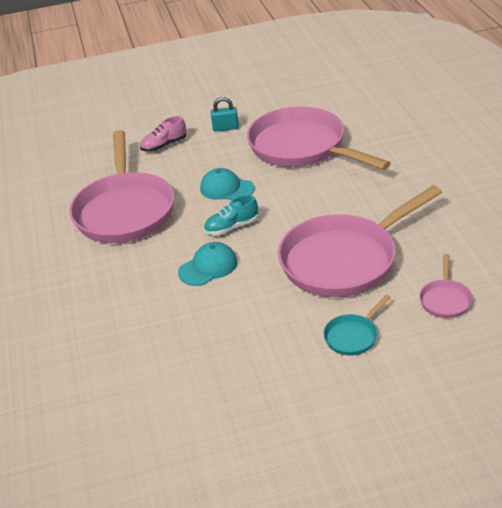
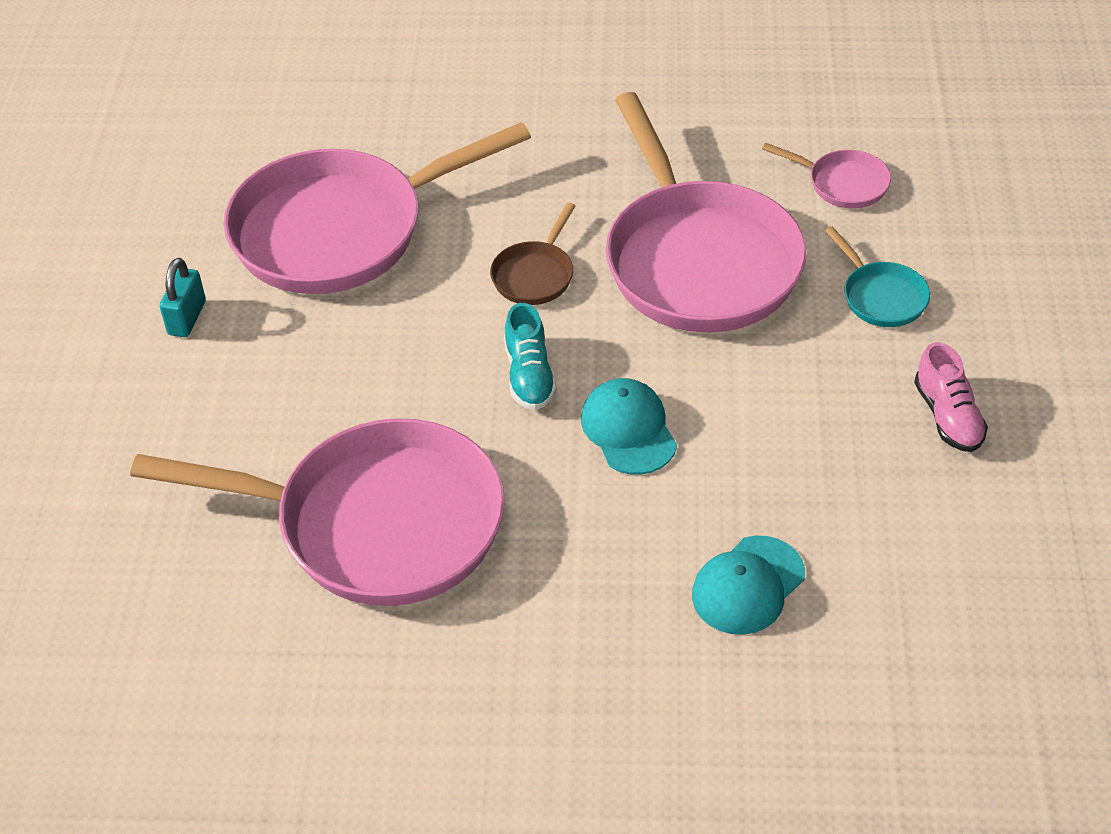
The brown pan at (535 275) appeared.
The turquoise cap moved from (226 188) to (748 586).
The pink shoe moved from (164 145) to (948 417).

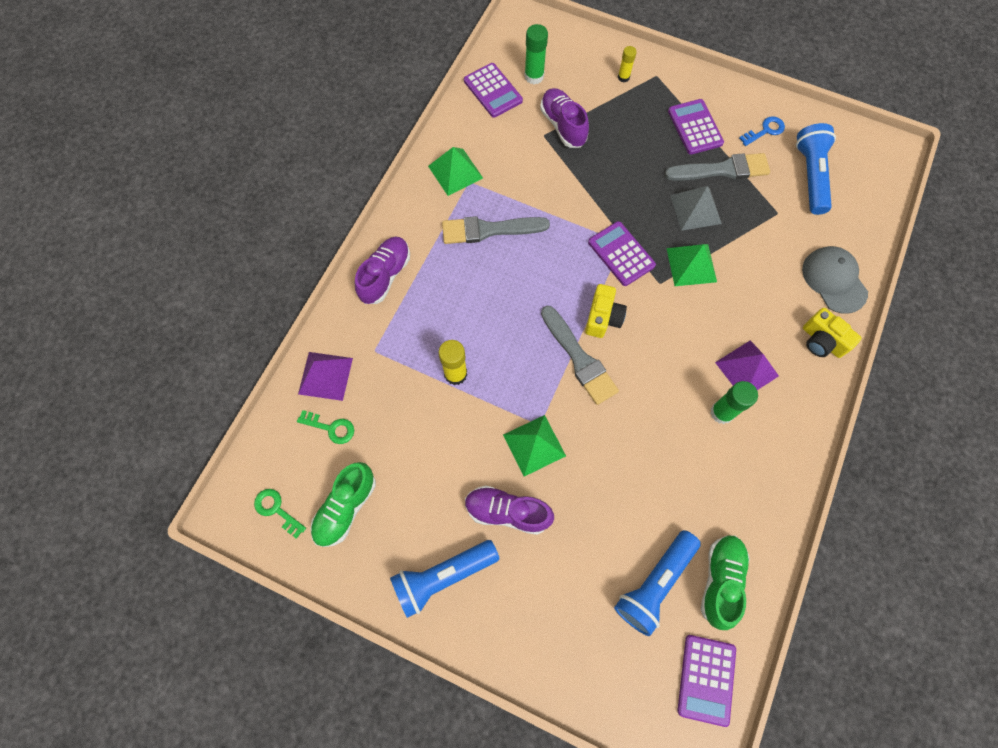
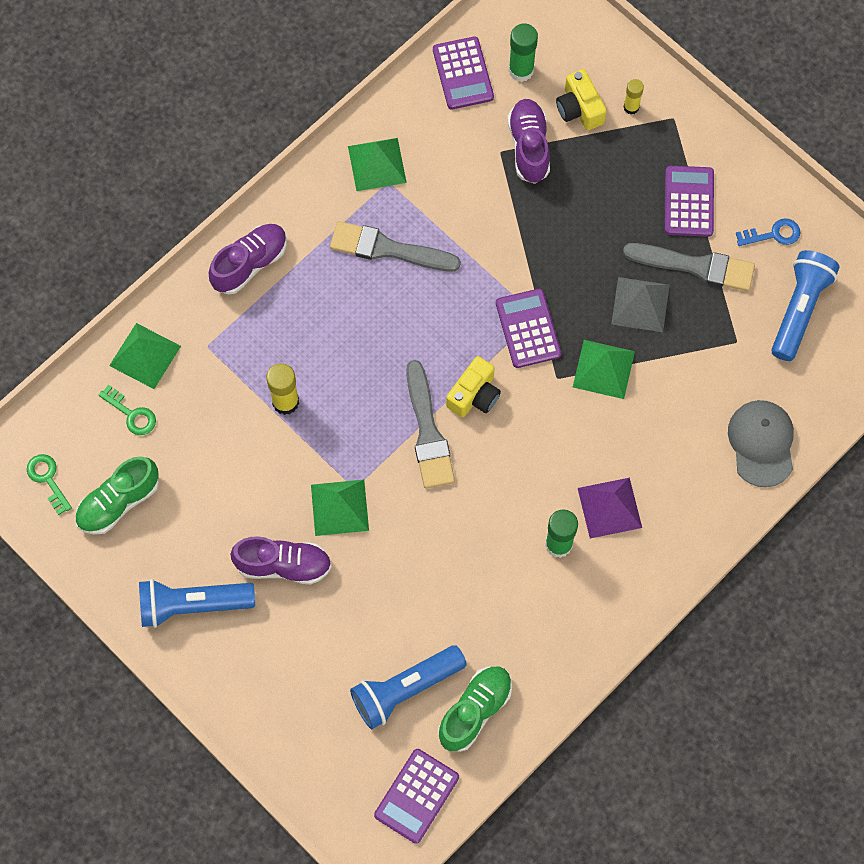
The purple pyramid at (325 376) became the green pyramid at (145 356).
The purple shoe at (507 512) turned 150 degrees clockwise.
The yellow camera moved from (822 341) to (579 109).

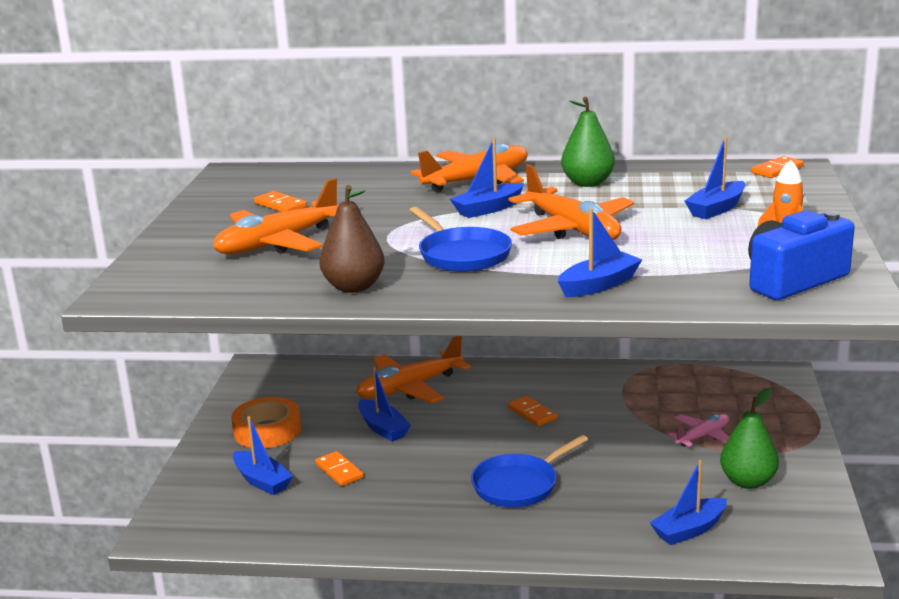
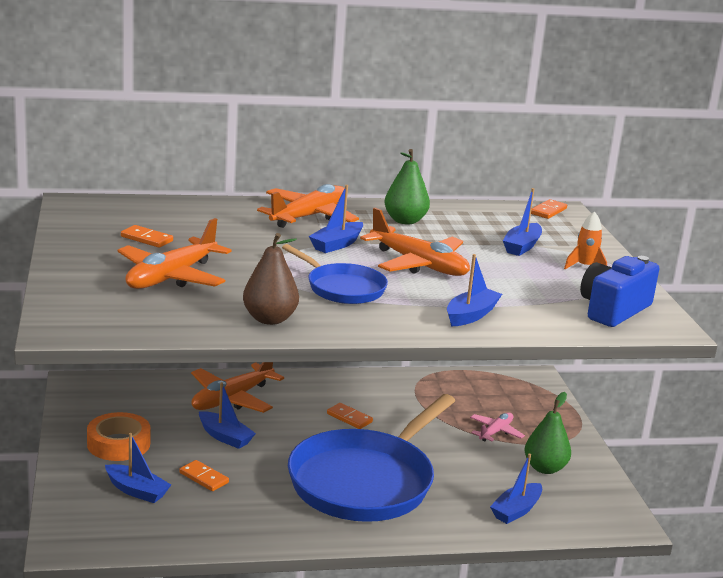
The blue pan at (519 485) changed to 1.99 times the size.

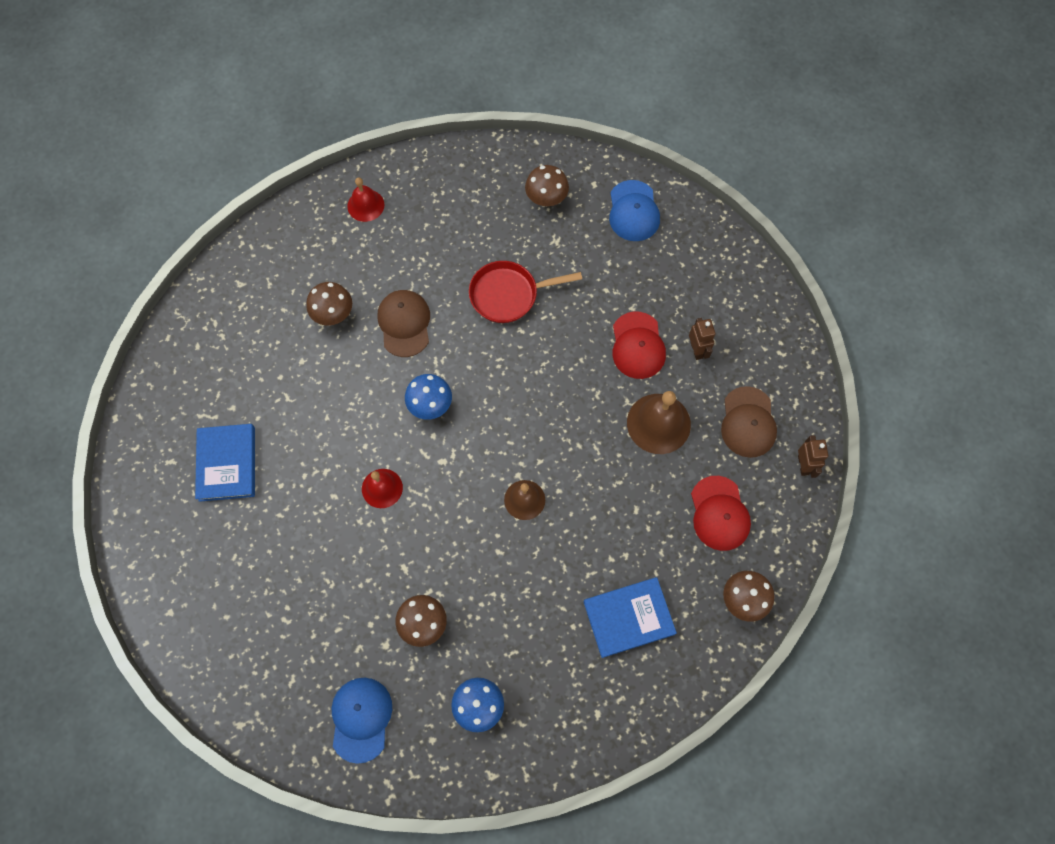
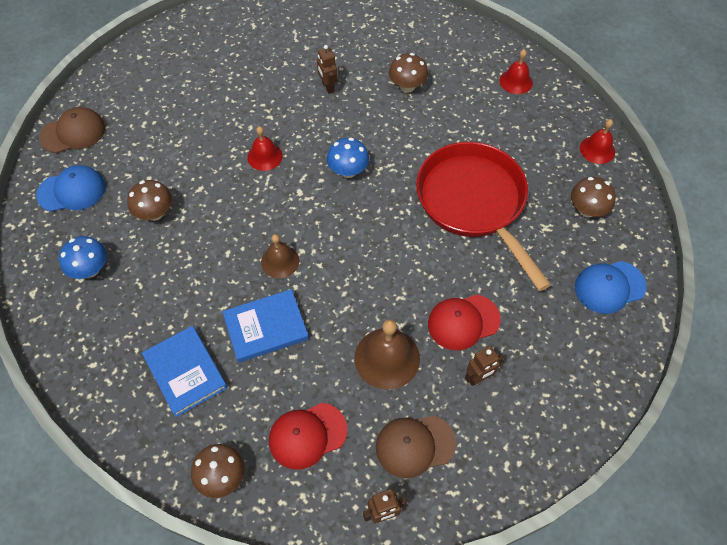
The brown cap moved from (404 324) to (73 132).
The blue book moved from (227 463) to (266 327).
The brown robot at (327 87) appeared.
The red pan at (508 294) changed to 1.71 times the size.
The red bell at (597 149) appeared.

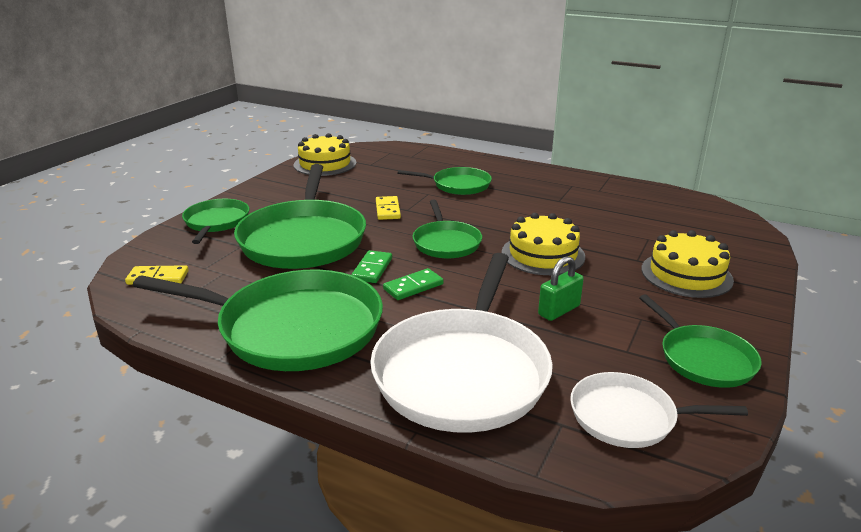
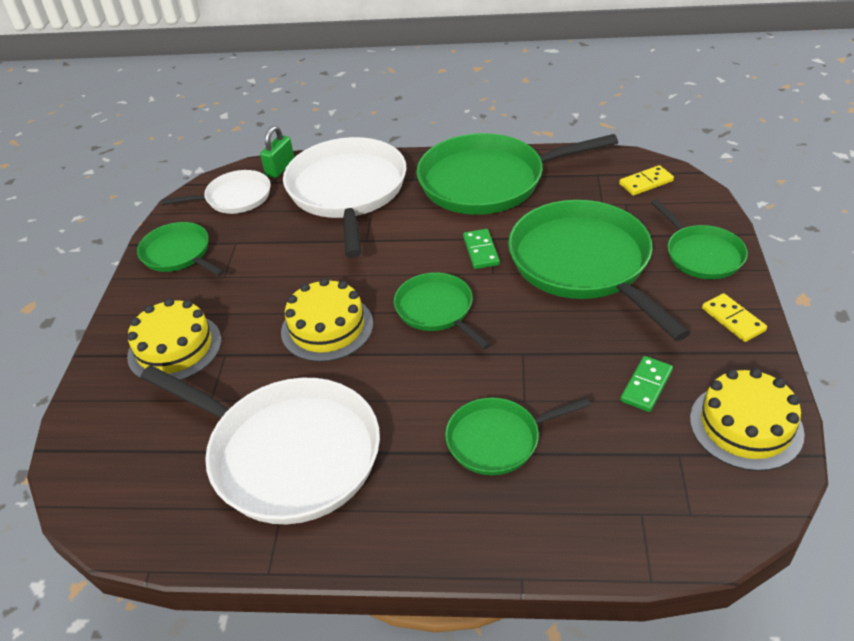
The white pan at (287 454) appeared.
The green padlock moved from (559 310) to (280 168).
The green domino moved from (413 287) to (646 386).
The yellow domino moved from (388 210) to (733 319).

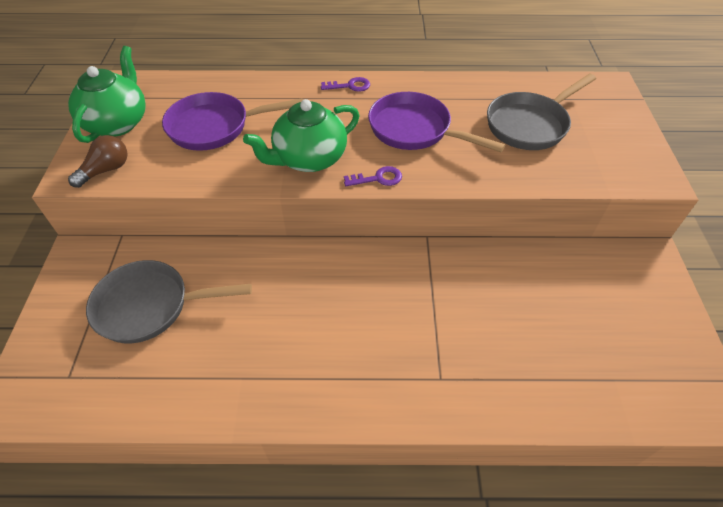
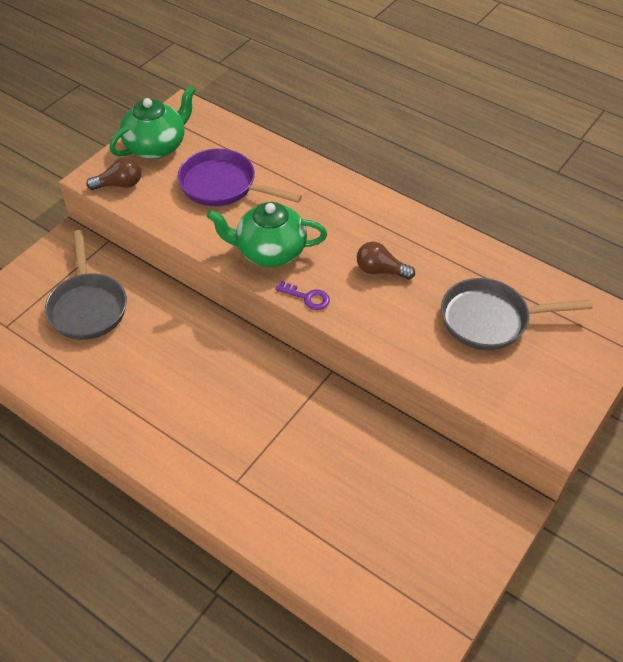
The grey pan at (150 306) turned 135 degrees counterclockwise.
The purple pan at (414 130) was replaced by the brown light bulb at (380 270).
The purple key at (350 86) disappeared.

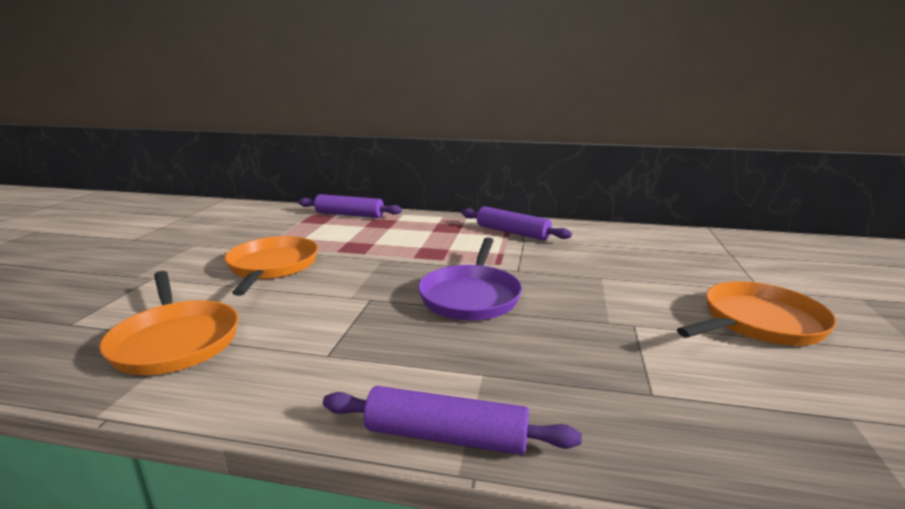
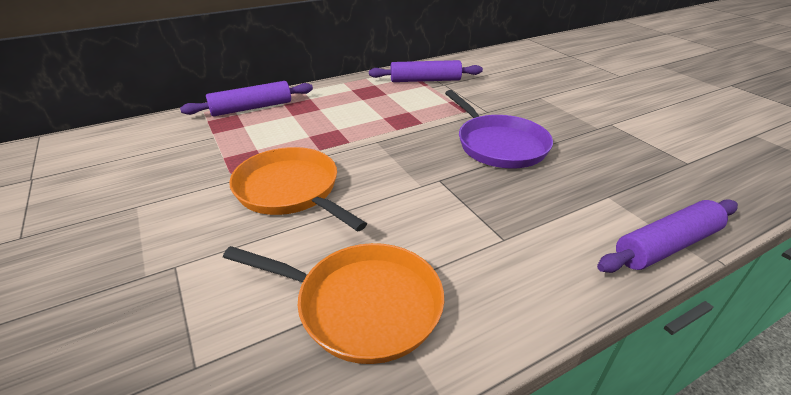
The orange pan at (759 322) disappeared.

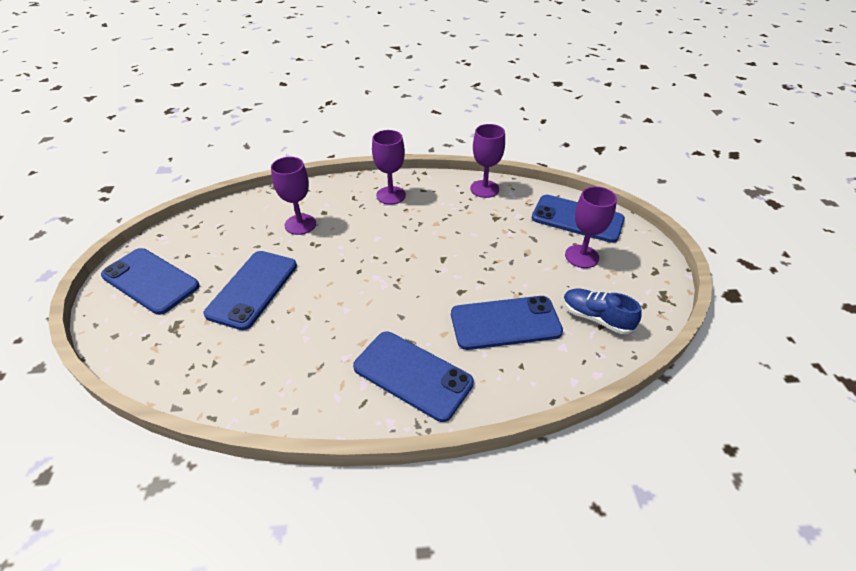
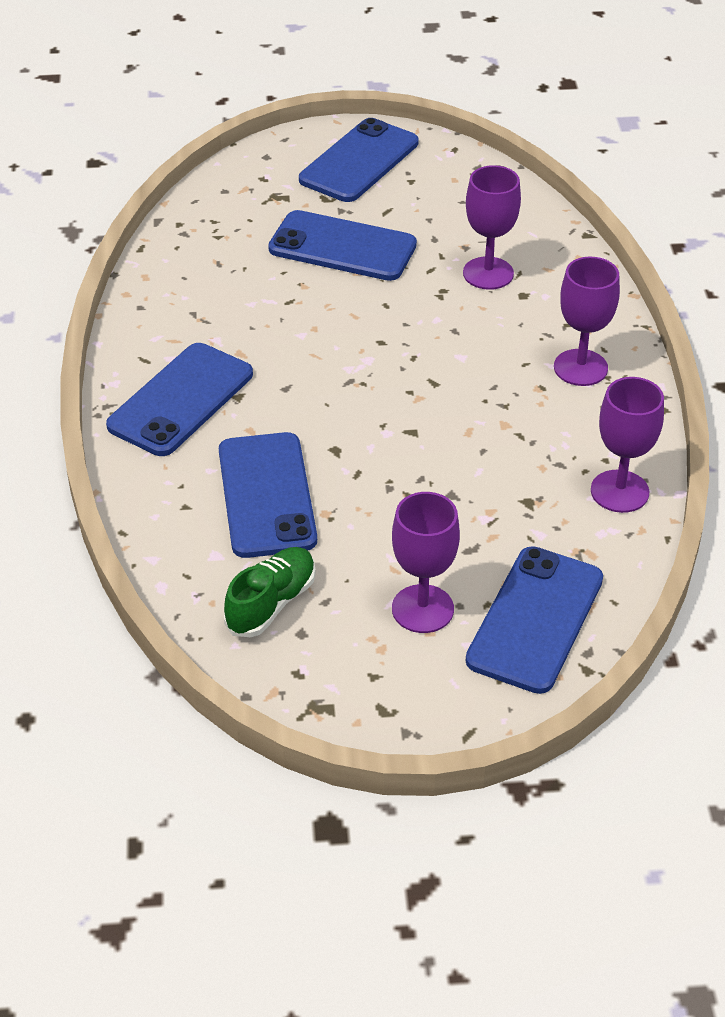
The blue shoe at (596 318) became the green shoe at (271 603).

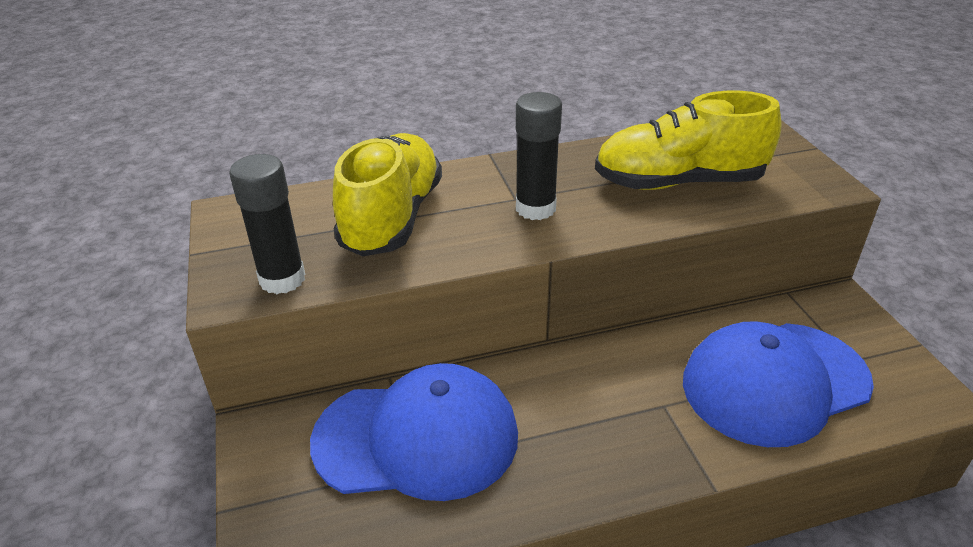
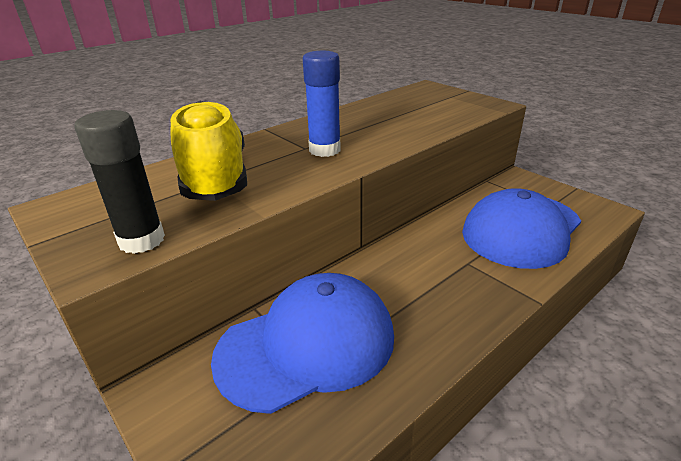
The black glue stick at (535 208) became the blue glue stick at (324 150).
The yellow shoe at (678 182) disappeared.

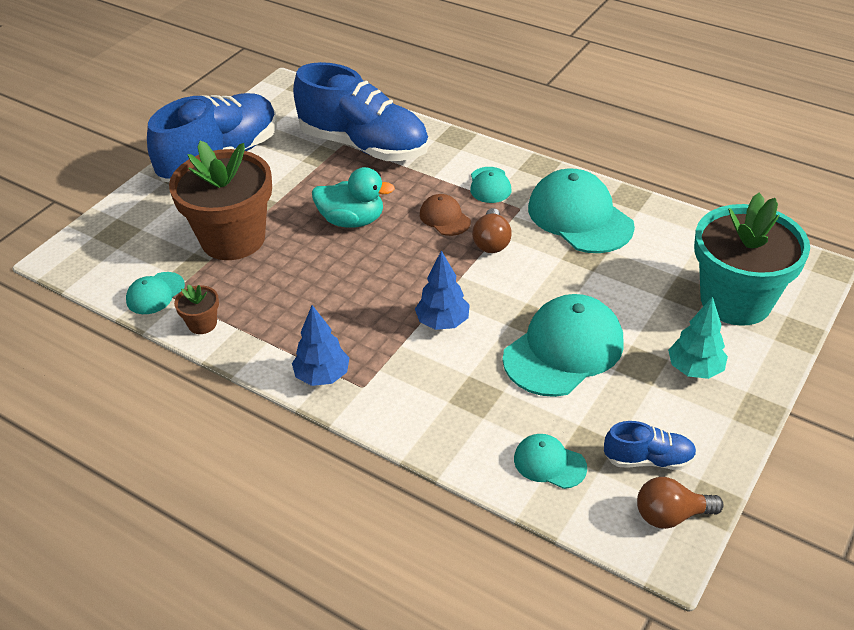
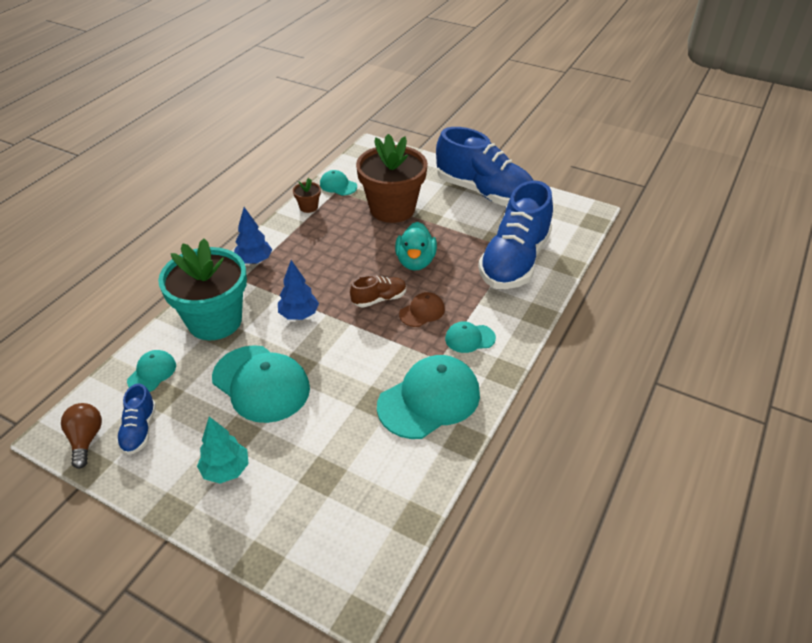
The turquoise flower pot moved from (735 300) to (215 321).
The brown shoe at (379 299) appeared.
The brown light bulb at (491 242) disappeared.

